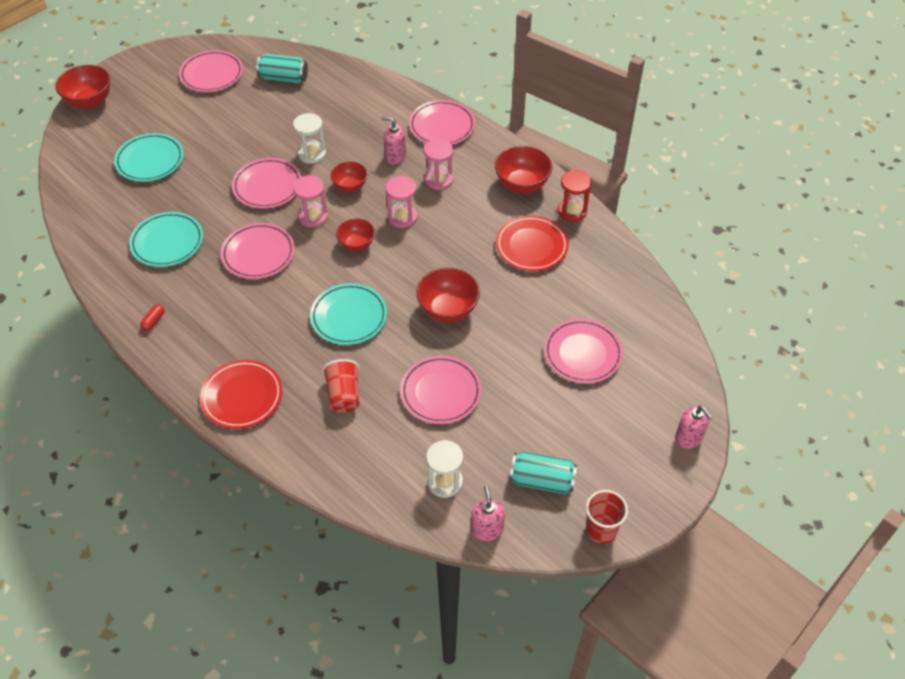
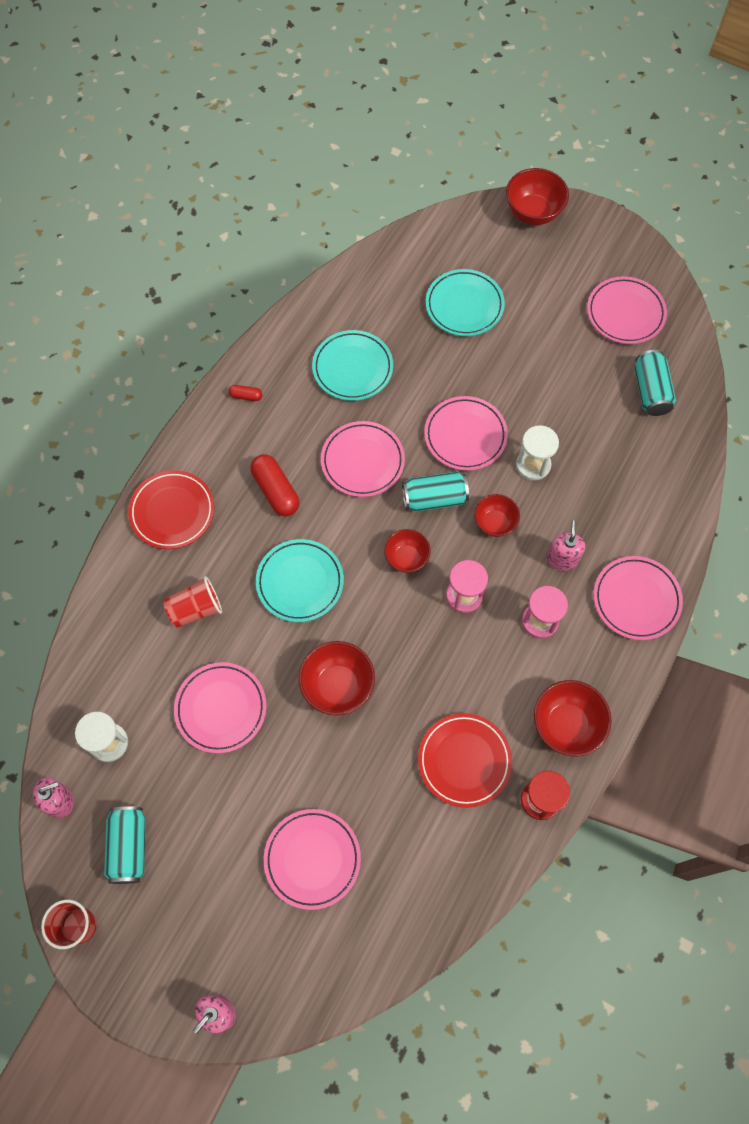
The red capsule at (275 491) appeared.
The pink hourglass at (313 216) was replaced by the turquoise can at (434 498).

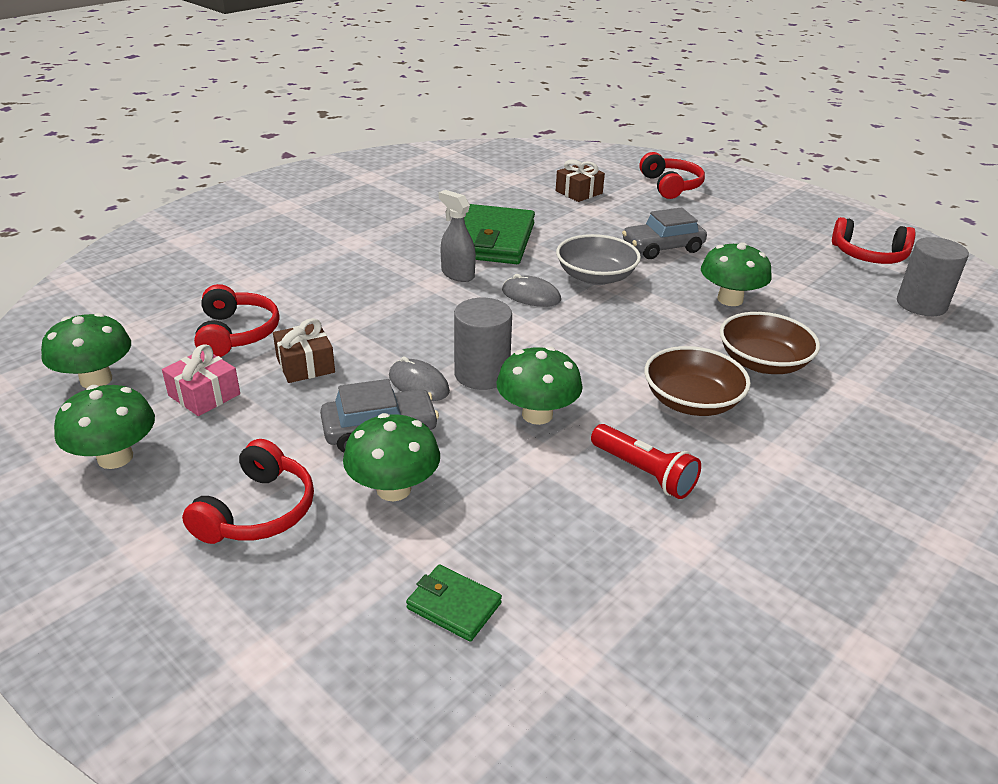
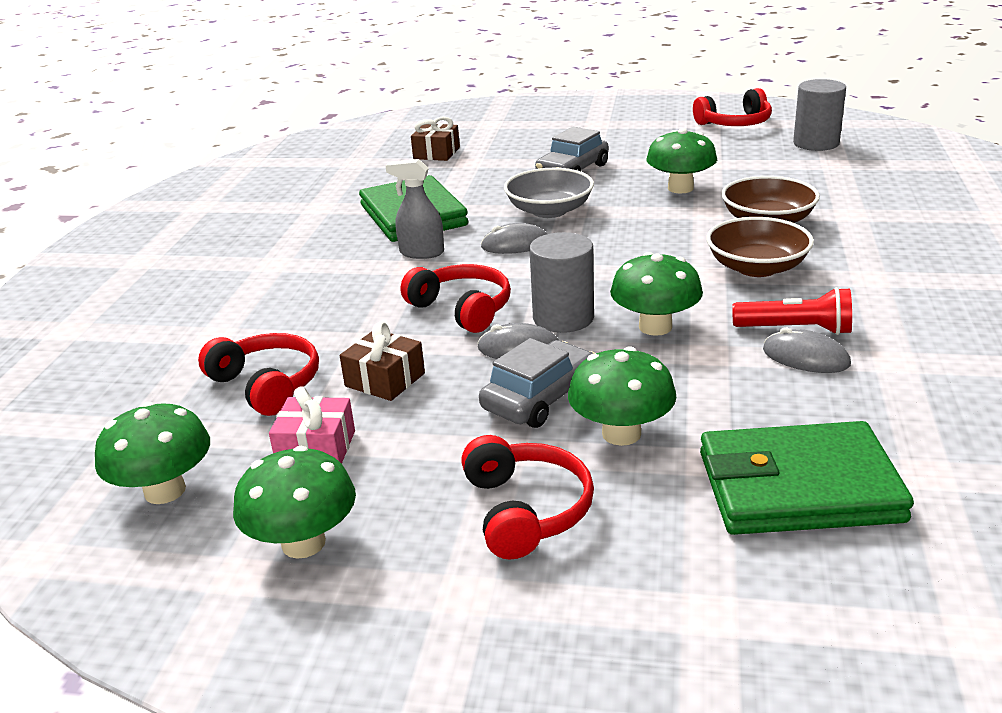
The red headphones moved from (670 186) to (462 309).
The green wallet at (454 606) changed to 2.13 times the size.
The grey mouse at (806 357) appeared.

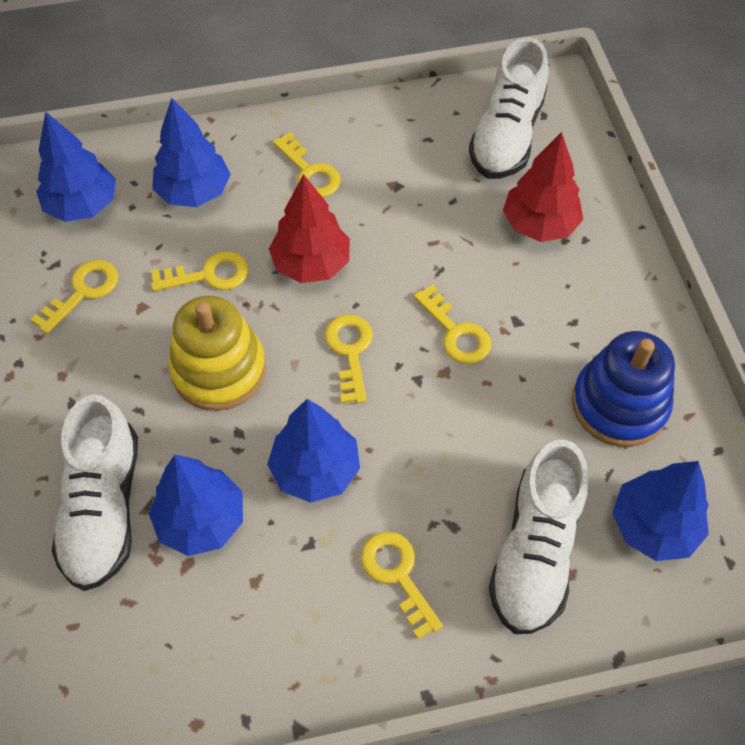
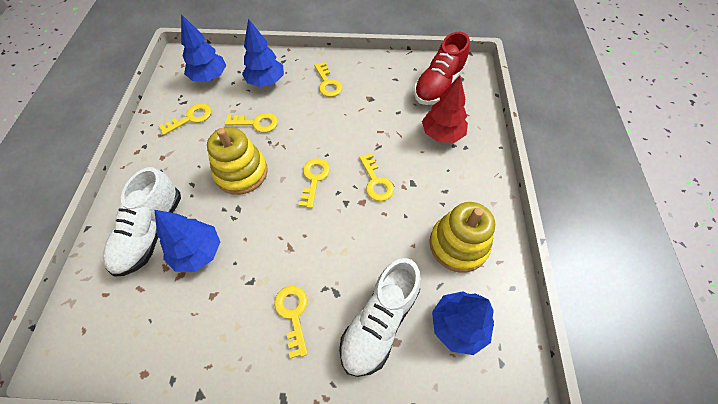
The white shoe at (507 135) became the red shoe at (438 85).
The blue stacking toy at (619 404) became the yellow stacking toy at (458 245).
The blue tree at (315 470) disappeared.
The red tree at (311 264) disappeared.

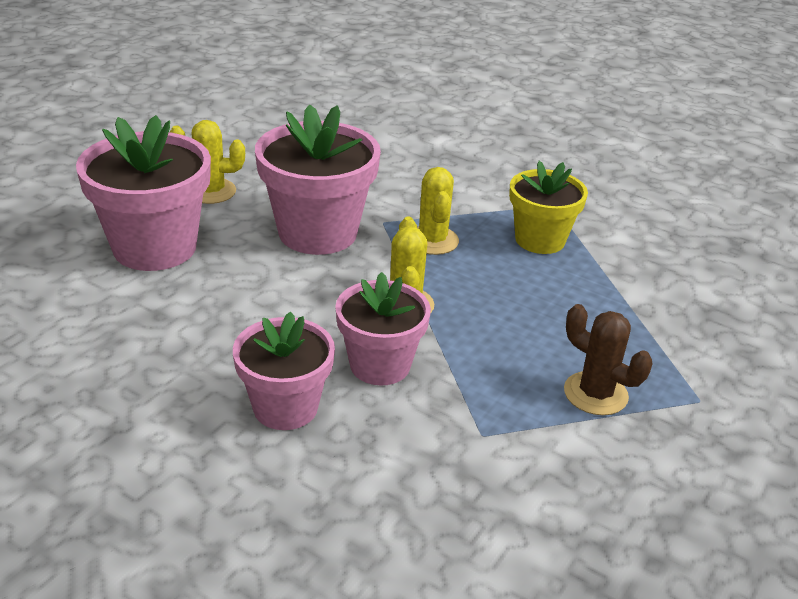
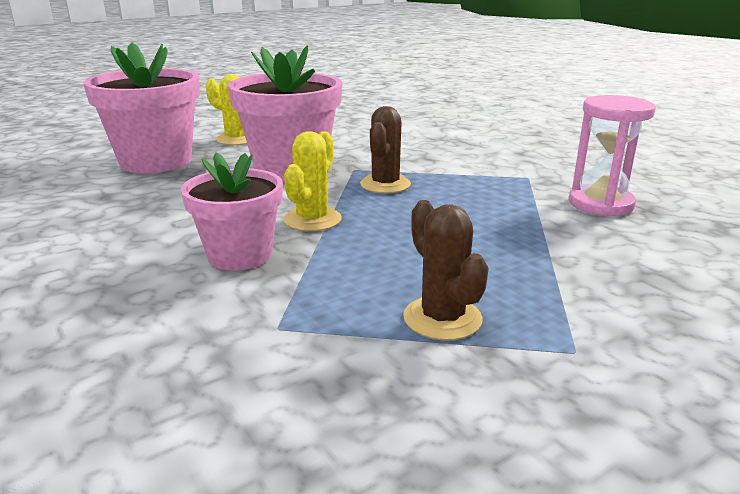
The yellow cactus at (432 240) became the brown cactus at (385 184).
The pink hourglass at (600 204) appeared.
The pink flower pot at (285 407) disappeared.
The yellow flower pot at (540 240) disappeared.

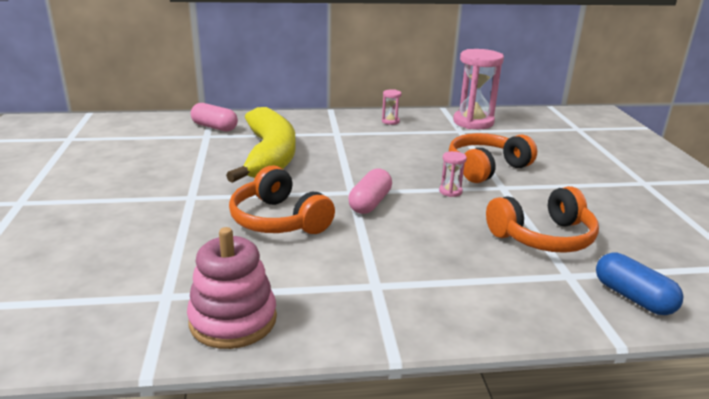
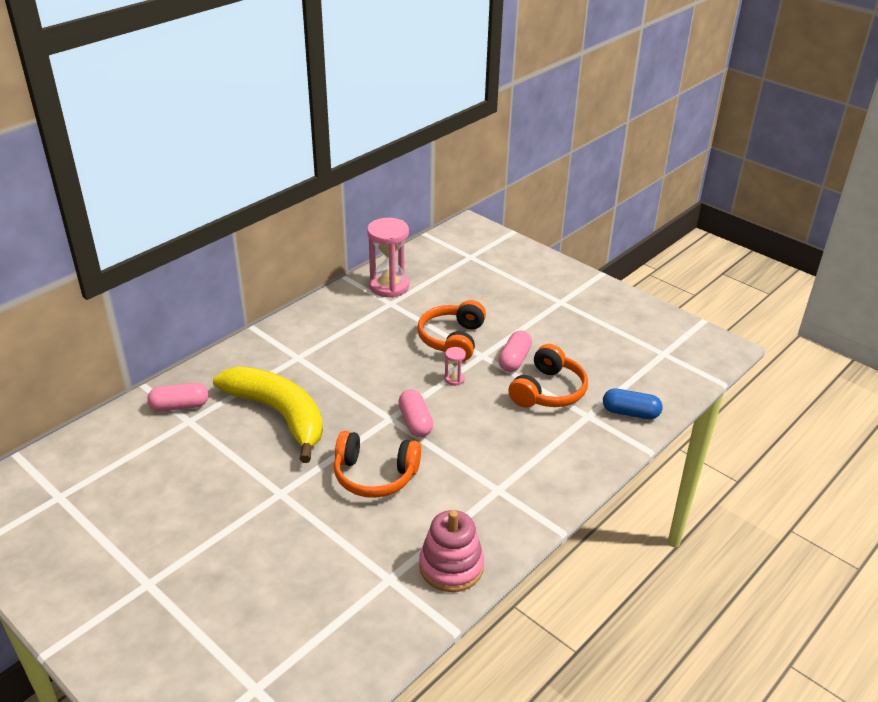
The pink capsule at (514 360) appeared.
The pink hourglass at (390 121) disappeared.

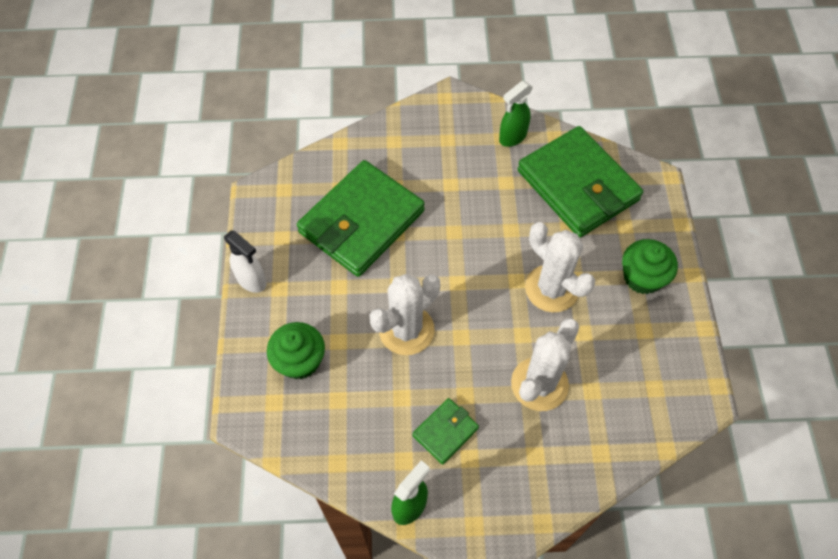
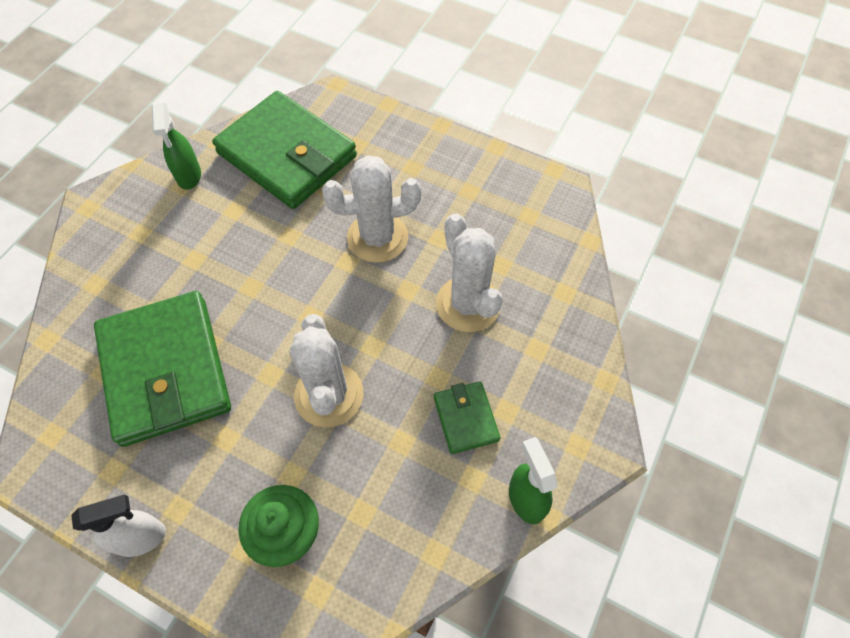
The green wallet at (578 185) turned 45 degrees clockwise.
The green cupcake at (642 277) disappeared.

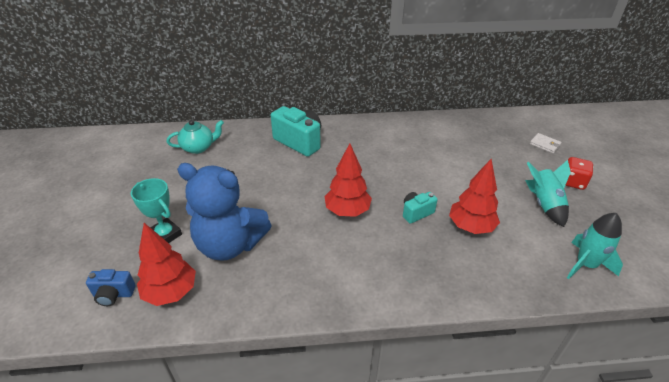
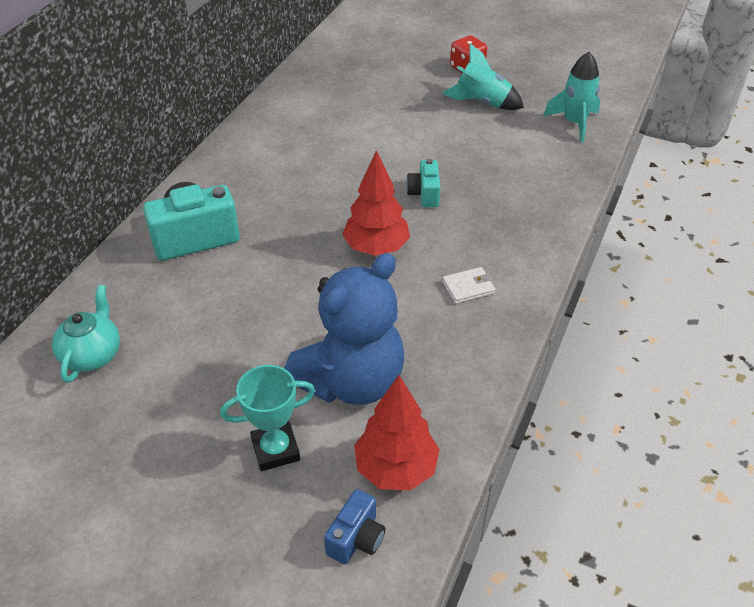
The white wallet moved from (544 144) to (468 287).
The red tree at (470 227) disappeared.

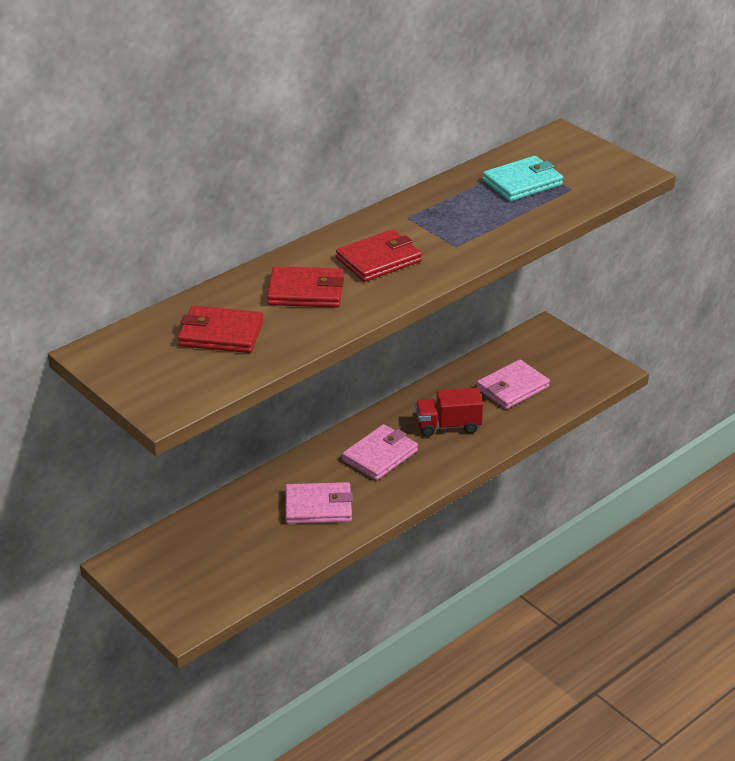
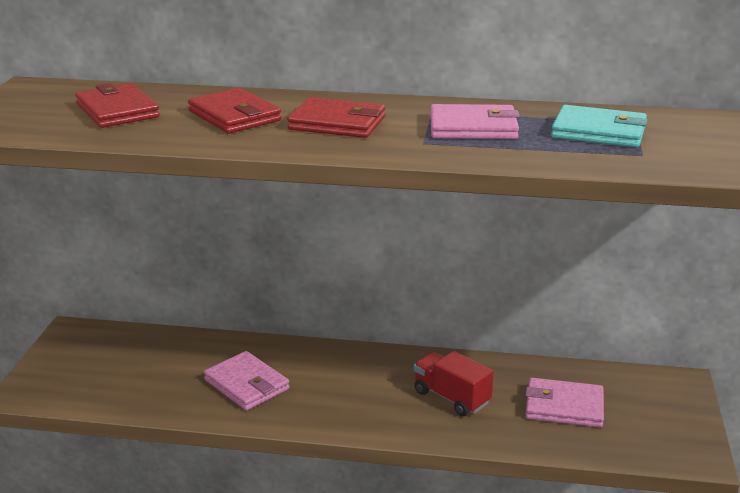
The pink wallet moved from (380 455) to (473 128).

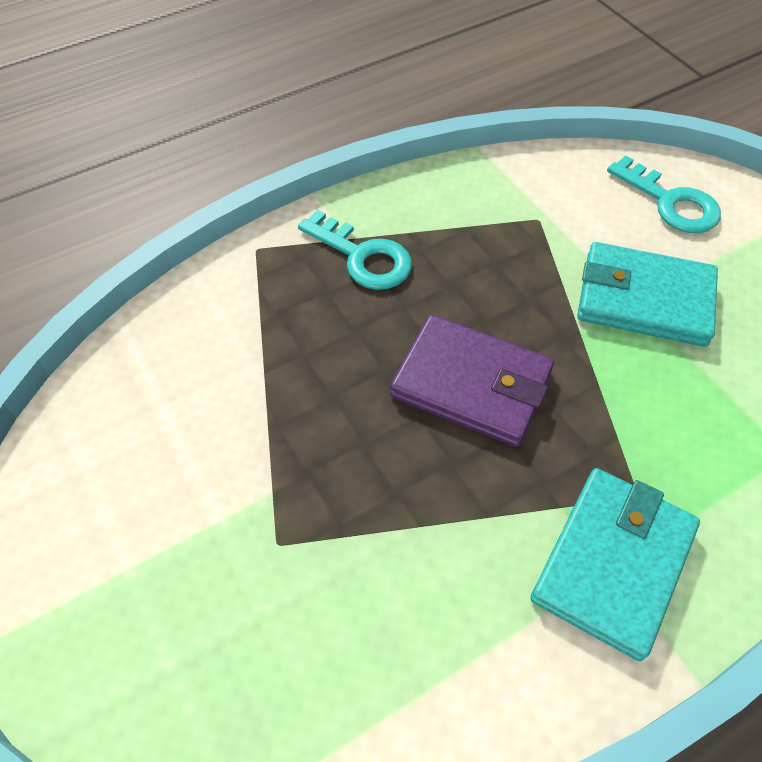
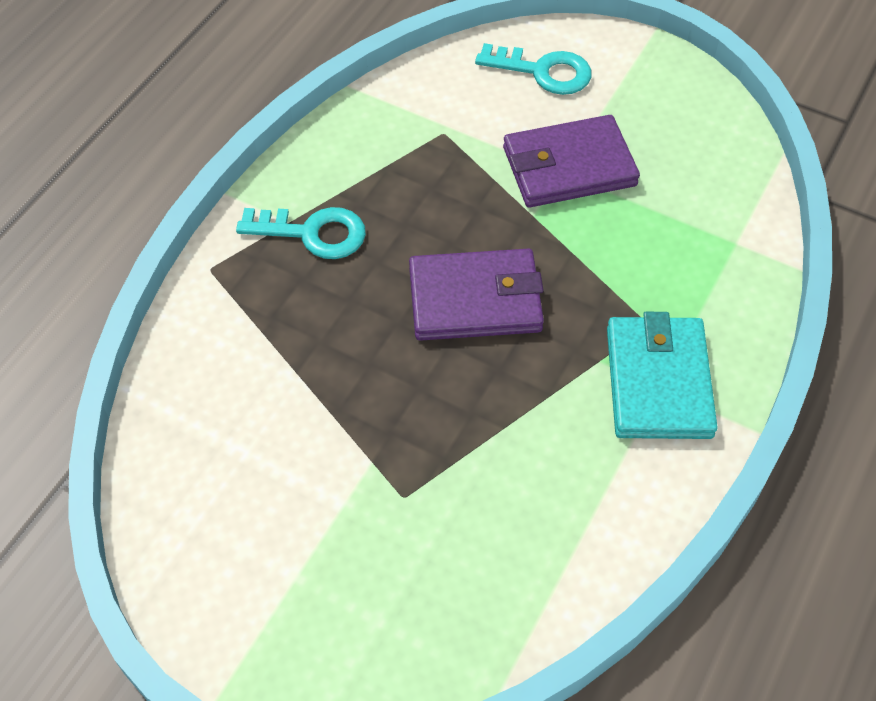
The turquoise wallet at (644 299) became the purple wallet at (569 167).

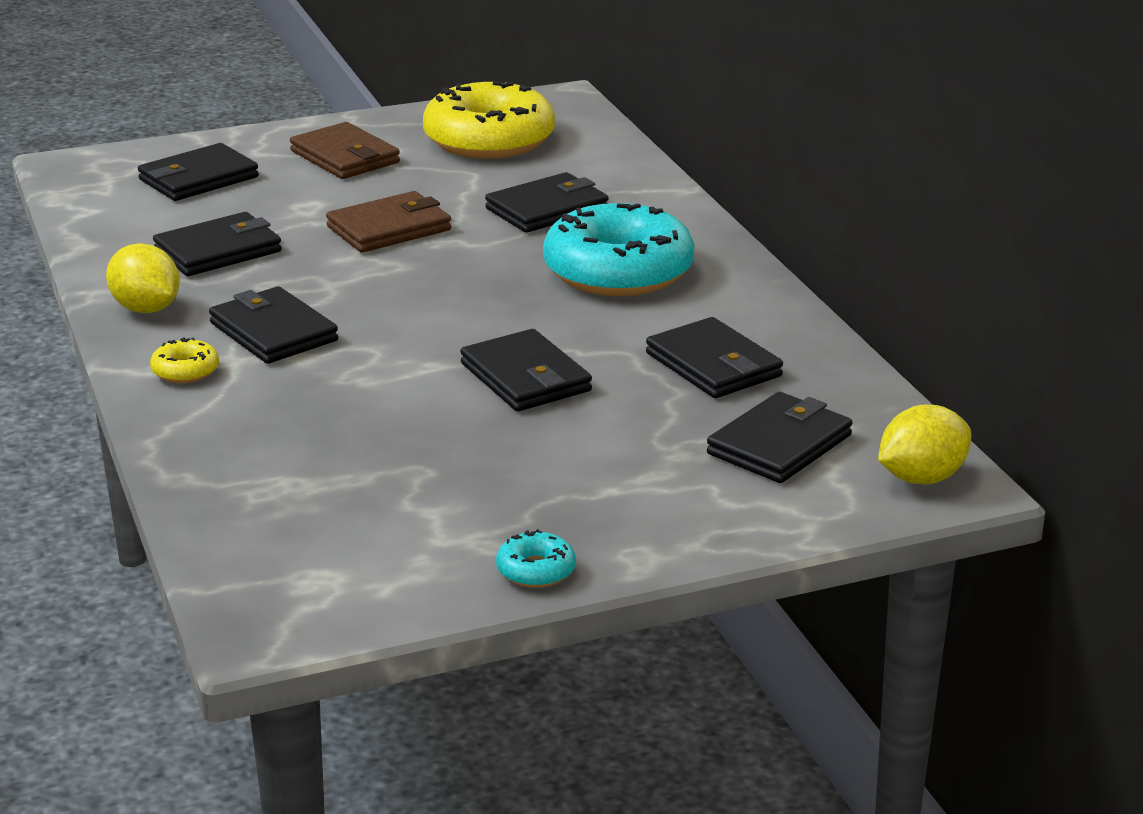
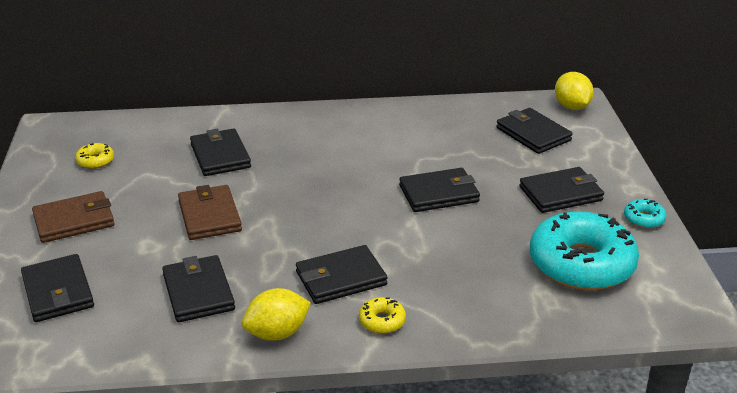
The yellow donut at (489 140) changed to 0.41 times the size.
The black wallet moved from (713 365) to (561 194).
The turquoise donut moved from (618 271) to (581 264).

